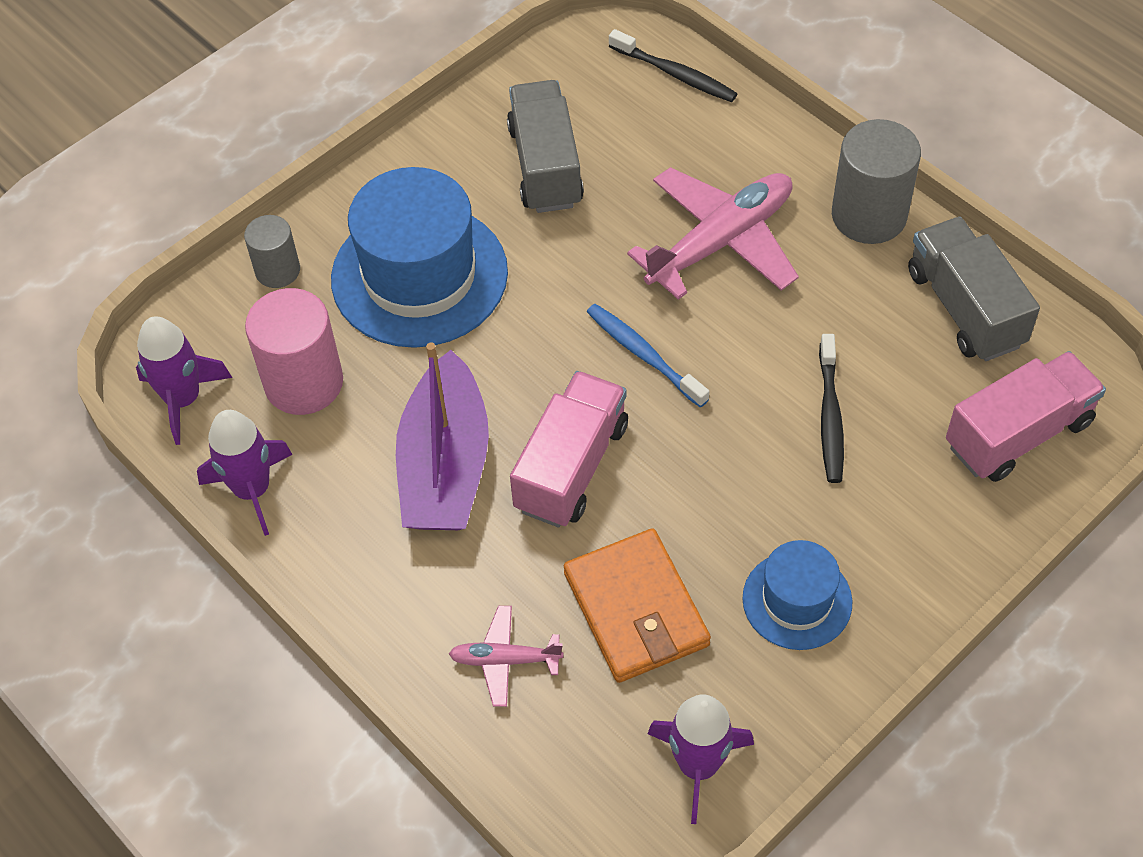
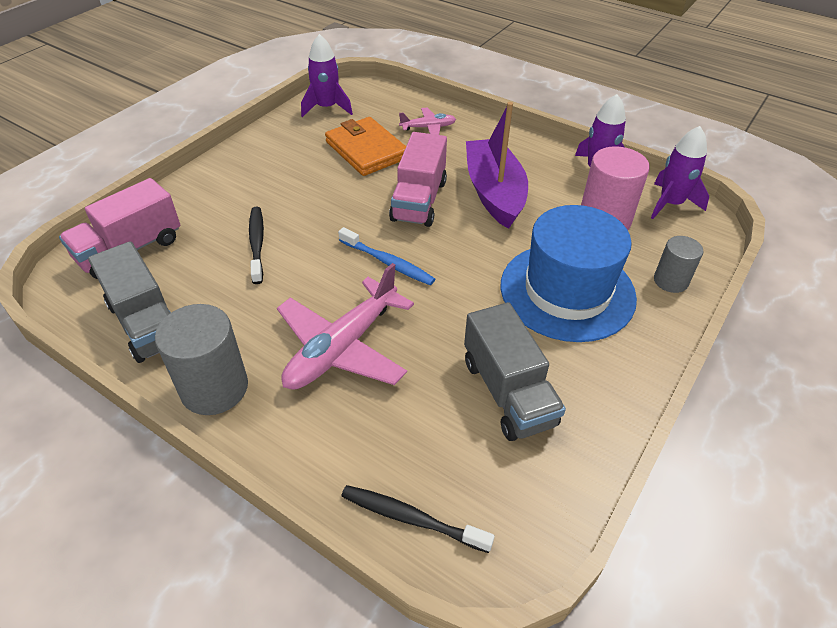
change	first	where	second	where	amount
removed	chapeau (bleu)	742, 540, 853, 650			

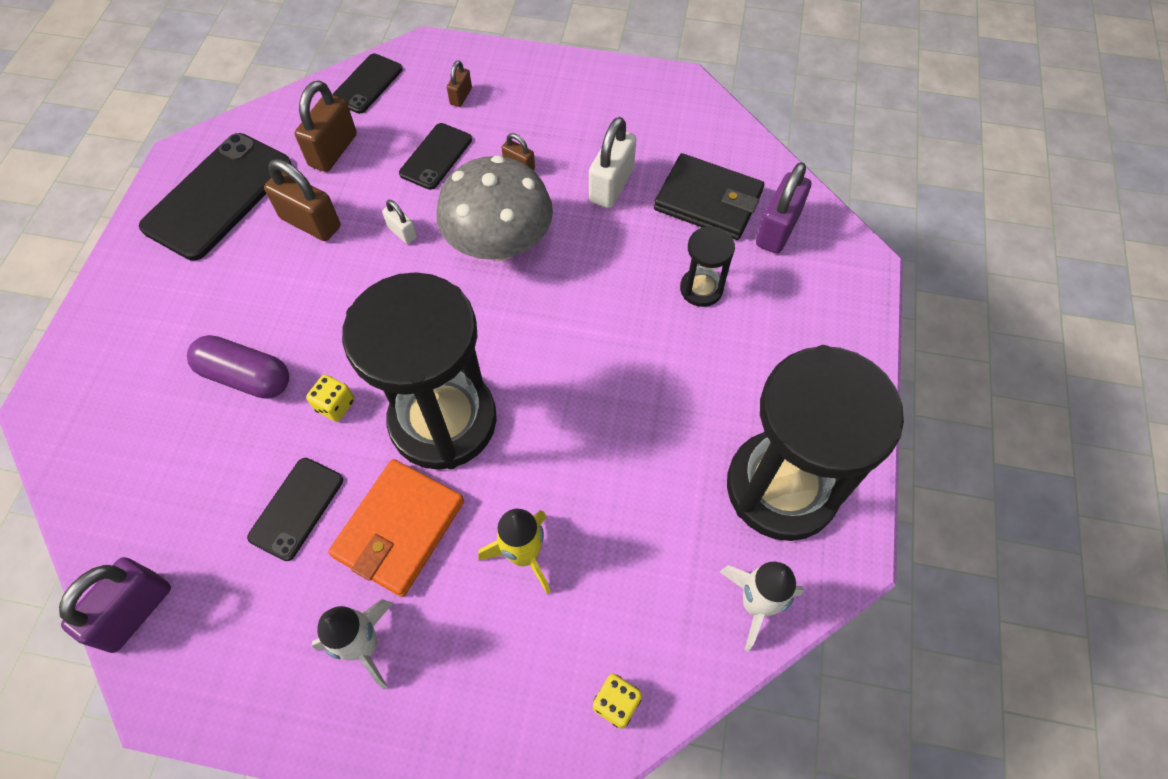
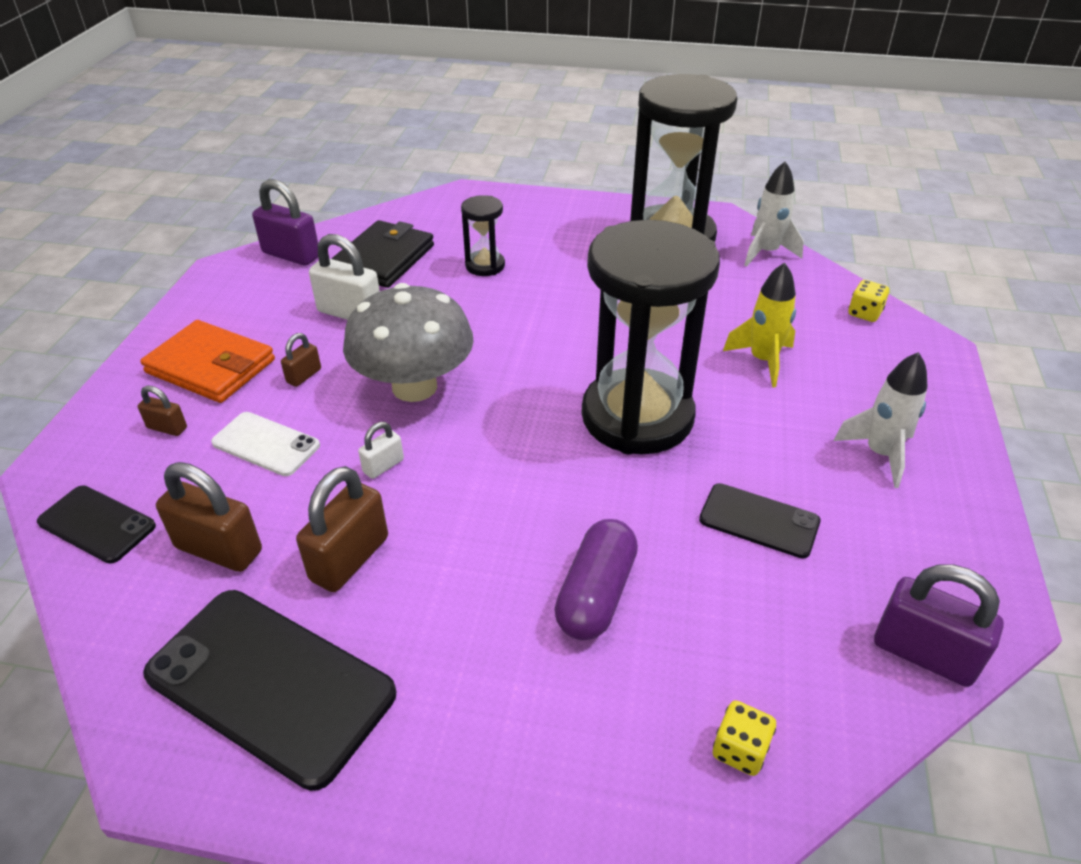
change	first	where	second	where	amount
moved	dé (jaune)	306, 375, 355, 422		713, 700, 776, 776	
moved	portefeuille (orange)	328, 459, 464, 597		140, 320, 275, 403	
recoloured	téléphone (noir)	399, 123, 472, 190	téléphone (blanc)	211, 412, 320, 476	
moved	cadenas (violet)	756, 162, 811, 254		252, 179, 318, 265	

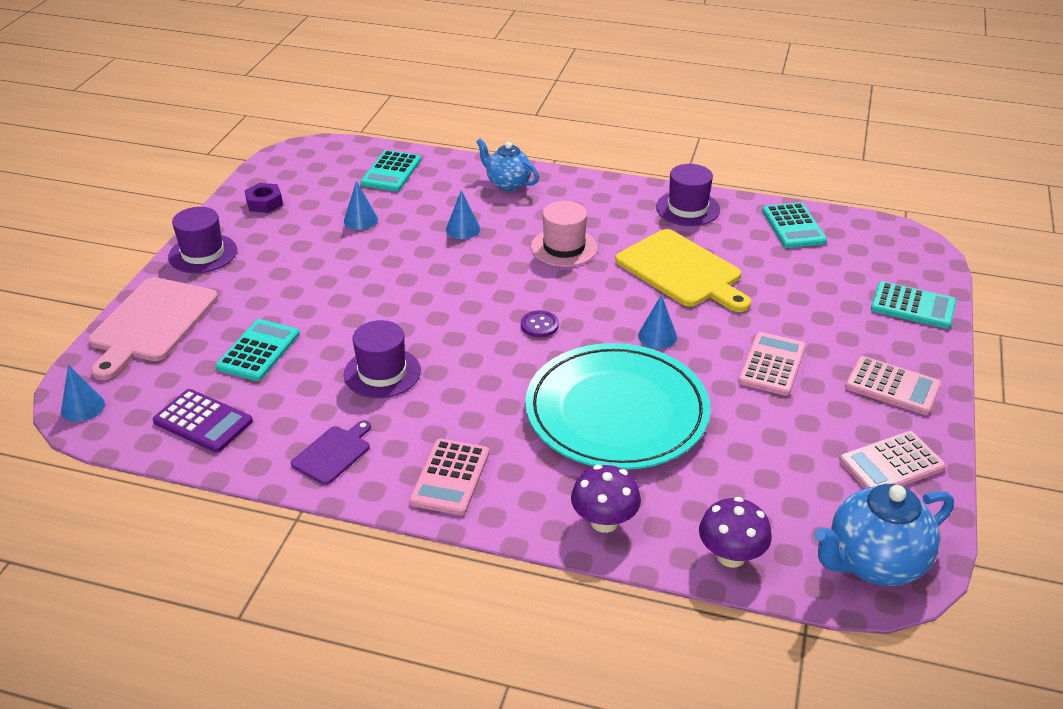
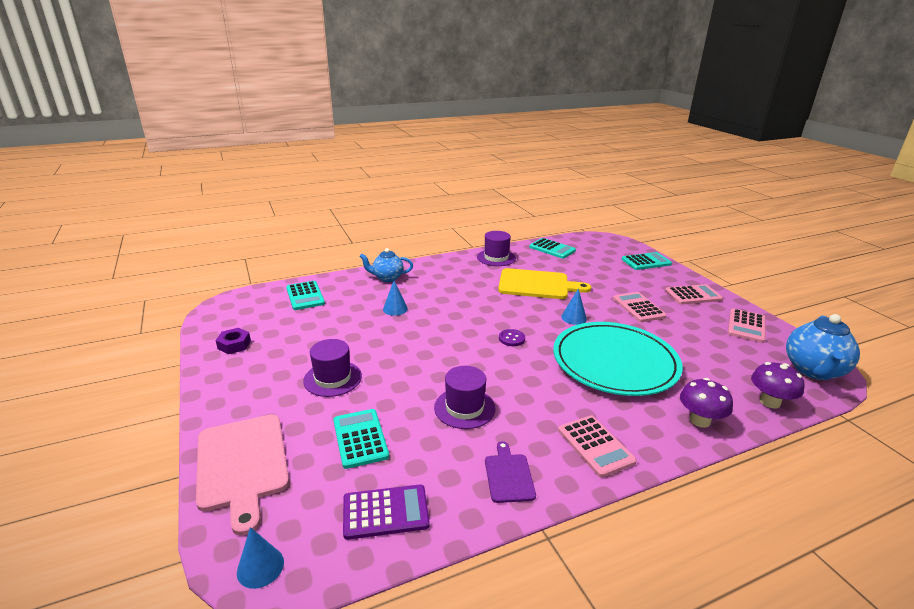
change	first	where	second	where	amount
moved	chapeau (violet)	168, 207, 237, 273		303, 339, 362, 397	
removed	cône (bleu)	344, 181, 378, 230			
removed	chapeau (rose)	531, 201, 598, 267			

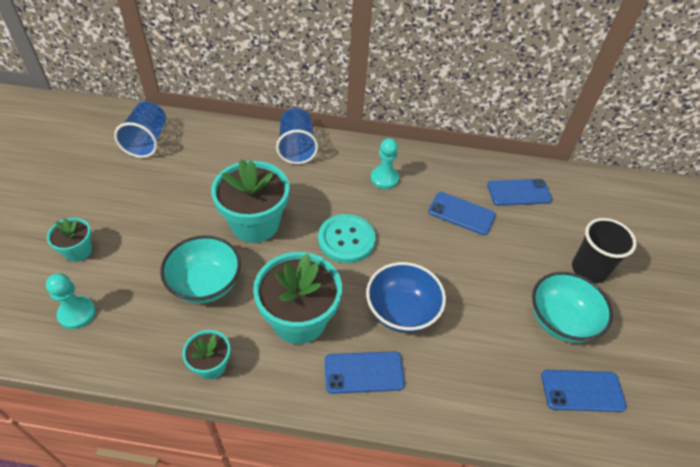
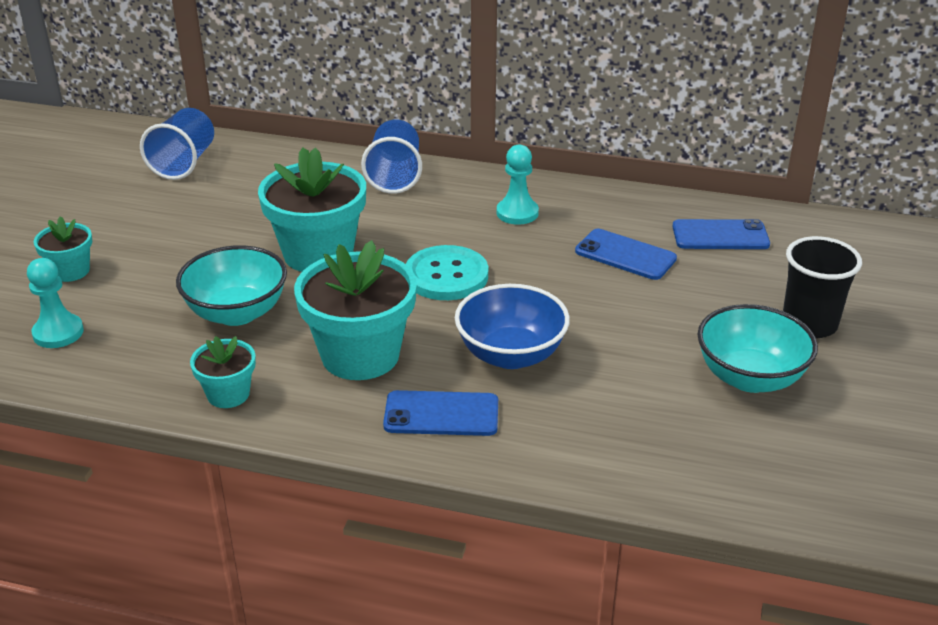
change	first	where	second	where	amount
removed	téléphone (bleu)	541, 370, 627, 412			

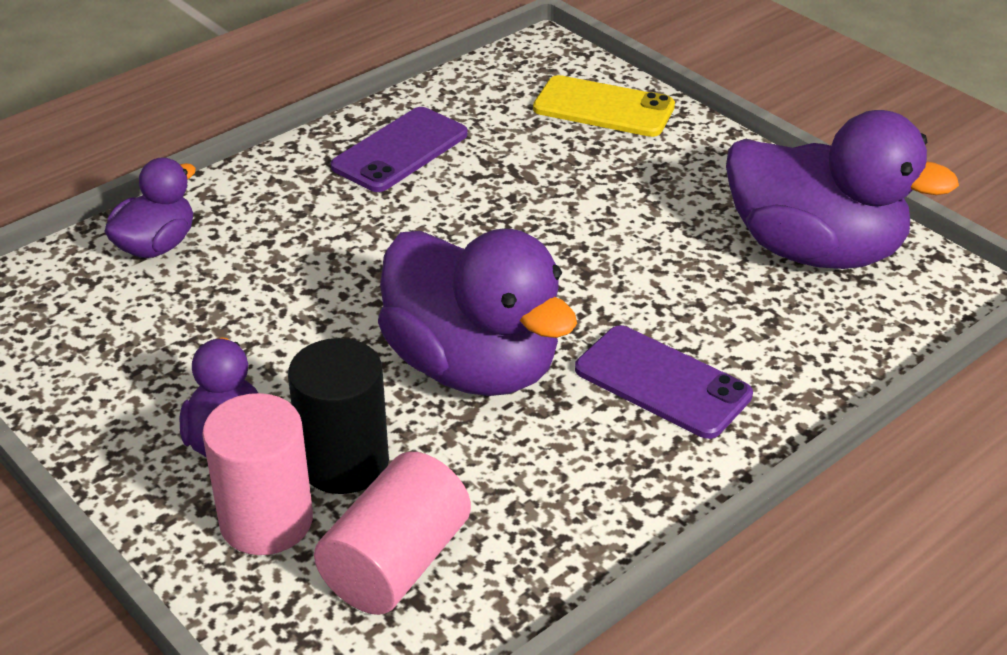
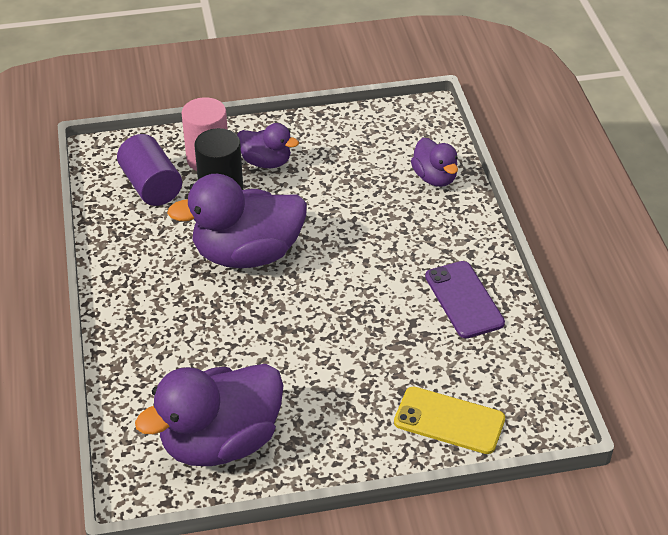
change	first	where	second	where	amount
recoloured	cylindre (rose)	314, 452, 471, 615	cylindre (violet)	117, 134, 182, 206	
turned	téléphone (jaune)	533, 75, 675, 137		394, 386, 505, 454	60 degrees clockwise
removed	téléphone (violet)	575, 325, 753, 439			

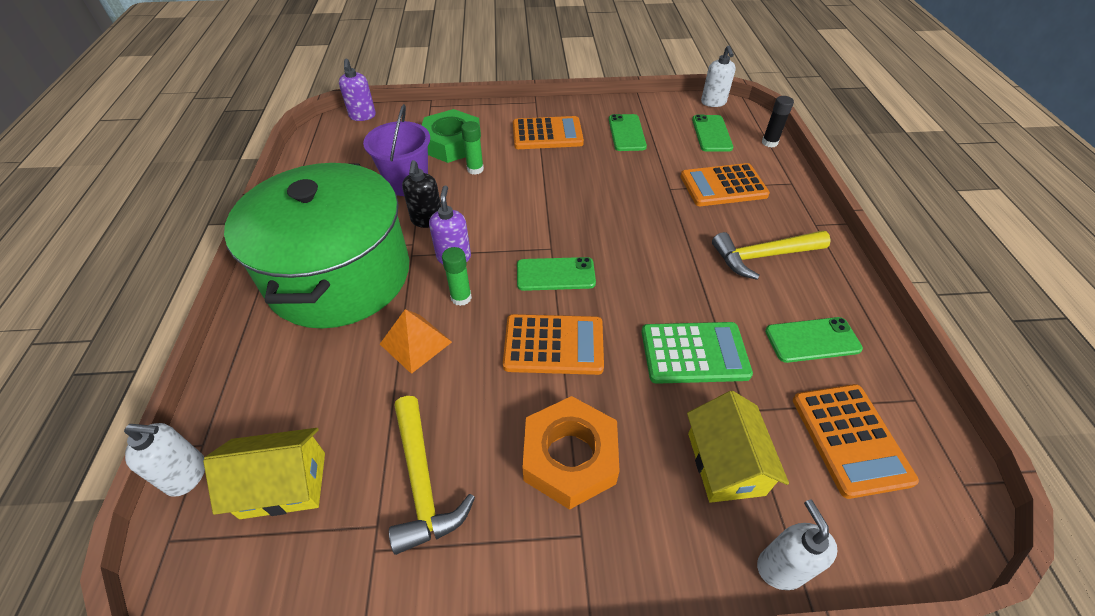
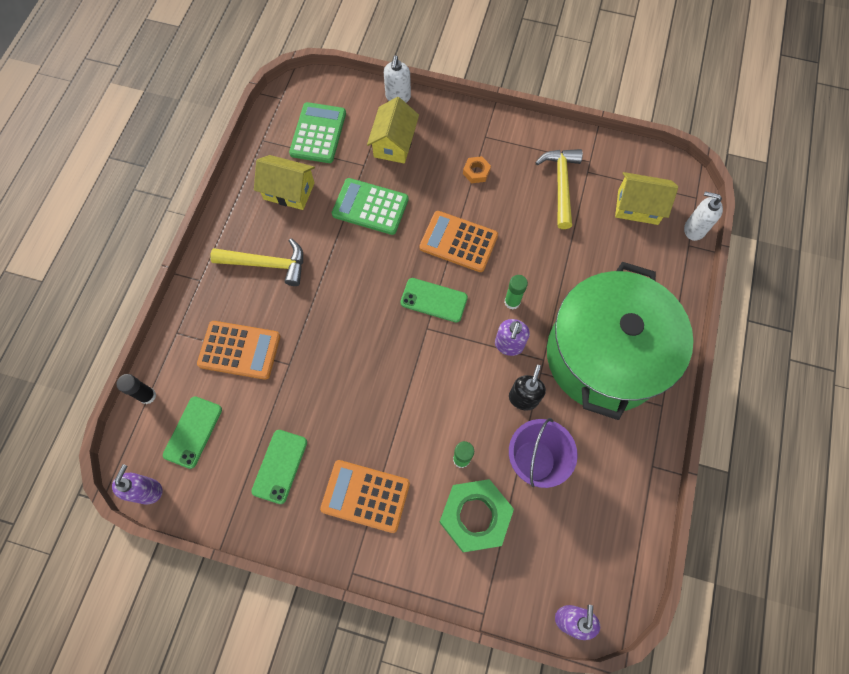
change	first	where	second	where	amount
removed	pyramide (orange)	380, 309, 452, 374			
resized	écrou (orange)	522, 396, 620, 510		463, 156, 491, 183	x0.46
recoloured	distributeur de savon (blanc)	701, 46, 736, 107	distributeur de savon (violet)	112, 464, 163, 504	
replaced	téléphone (vert)	765, 317, 863, 363	maison (jaune)	254, 155, 315, 210	
recoloured	calculatrice (orange)	793, 384, 919, 499	calculatrice (vert)	289, 102, 346, 163	

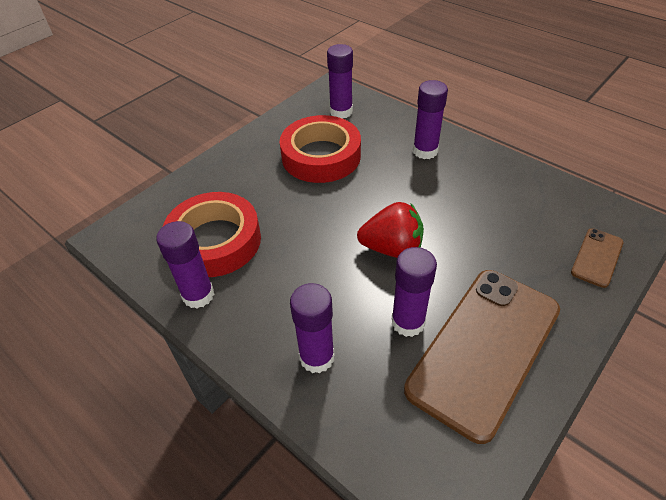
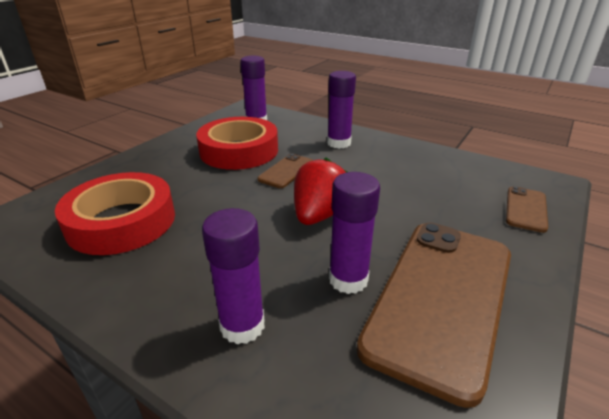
change	first	where	second	where	amount
removed	bâton de colle (violet)	156, 221, 214, 308			
turned	fraise (rouge)	357, 202, 424, 258		294, 157, 348, 225	60 degrees counterclockwise
added			téléphone (marron)	258, 154, 313, 188	

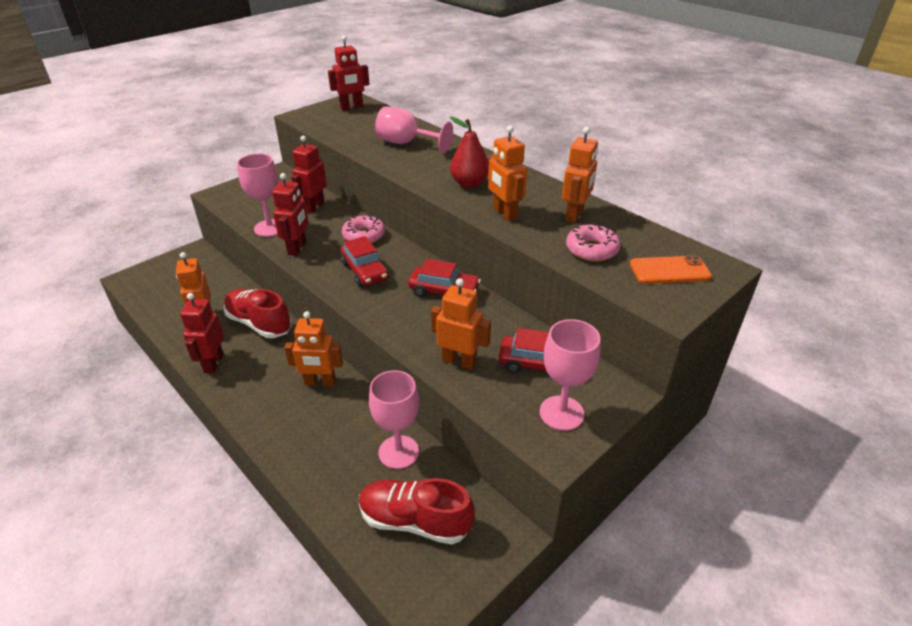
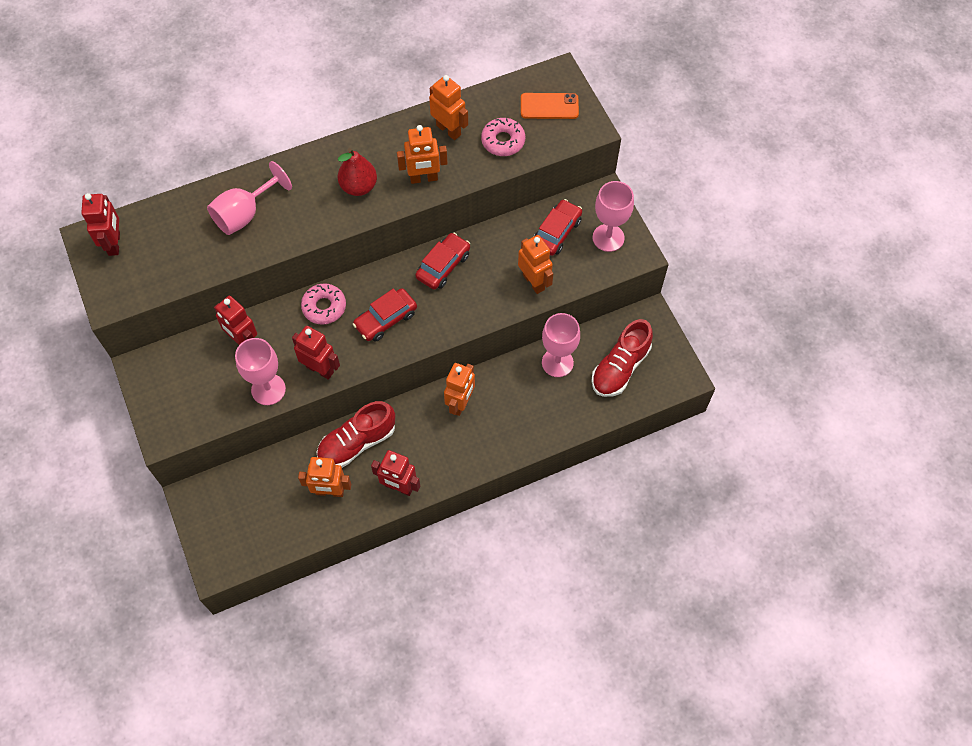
change	first	where	second	where	amount
turned	voiture (rouge)	340, 236, 389, 287		353, 288, 417, 342	150 degrees clockwise
turned	robot (orange)	431, 278, 491, 370		518, 235, 553, 294	105 degrees clockwise
turned	téléphone (orange)	630, 255, 712, 284		521, 93, 579, 119	75 degrees clockwise

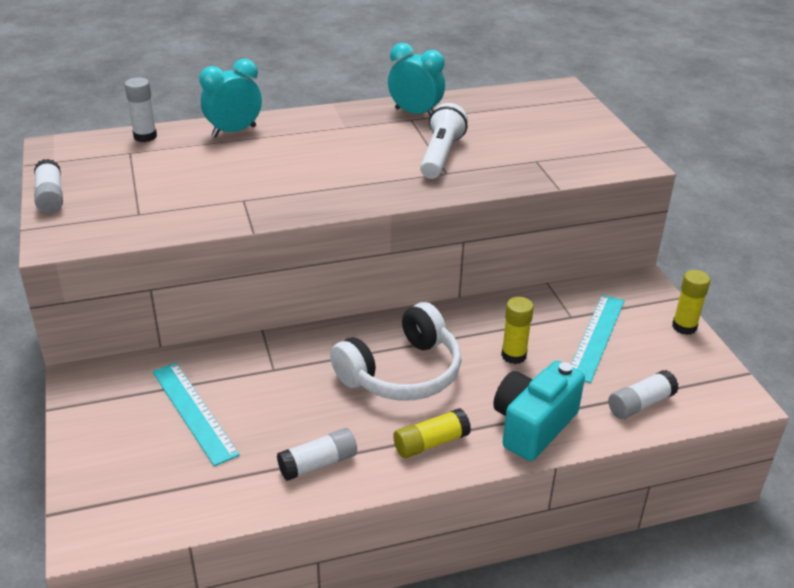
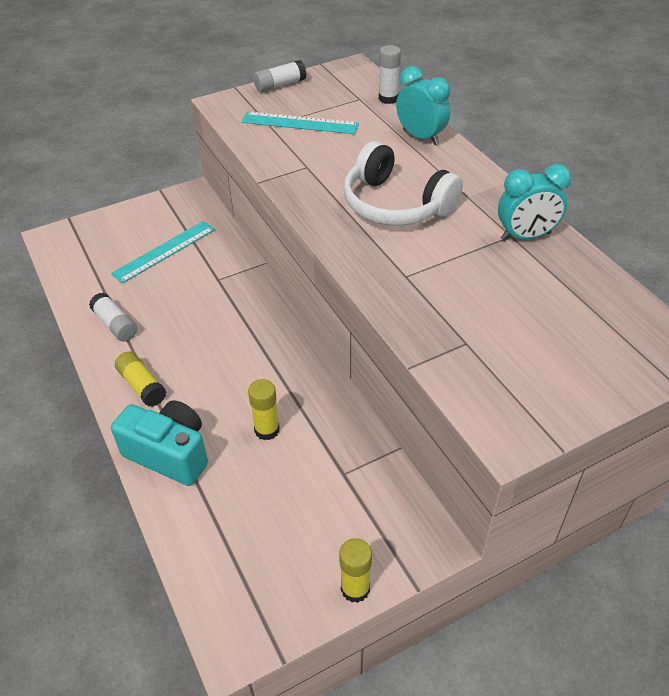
change	first	where	second	where	amount
moved	casque audio (blanc)	330, 302, 462, 400		344, 141, 463, 226	
turned	réveil (turquoise)	388, 43, 445, 116		498, 164, 571, 241	60 degrees clockwise
removed	lampe de poche (blanc)	420, 103, 468, 179			
moved	règle (turquoise)	571, 294, 624, 383		241, 111, 359, 134	
removed	bâton de colle (blanc)	608, 370, 679, 419			

